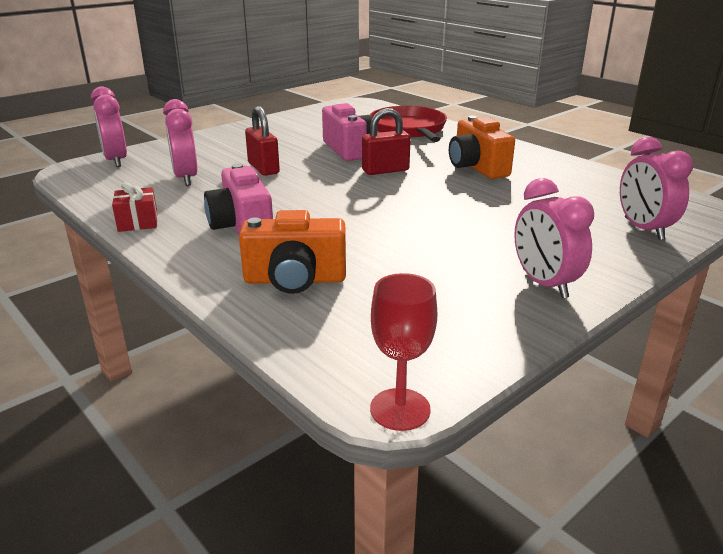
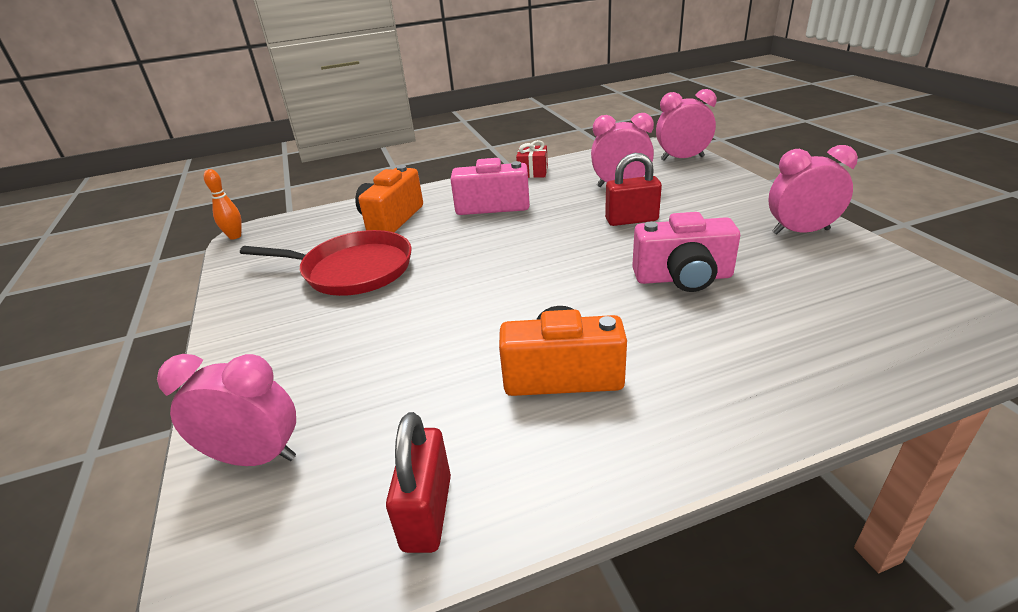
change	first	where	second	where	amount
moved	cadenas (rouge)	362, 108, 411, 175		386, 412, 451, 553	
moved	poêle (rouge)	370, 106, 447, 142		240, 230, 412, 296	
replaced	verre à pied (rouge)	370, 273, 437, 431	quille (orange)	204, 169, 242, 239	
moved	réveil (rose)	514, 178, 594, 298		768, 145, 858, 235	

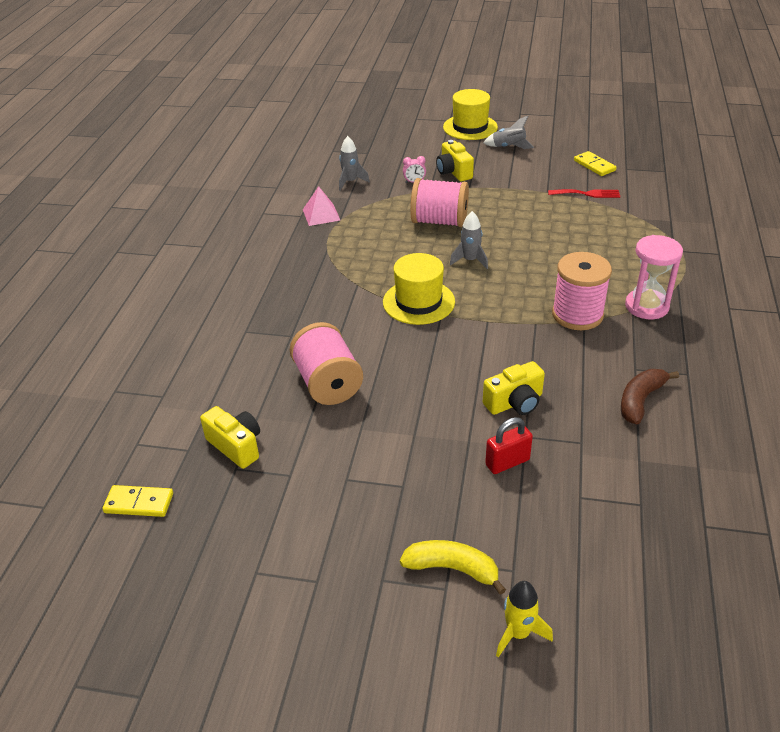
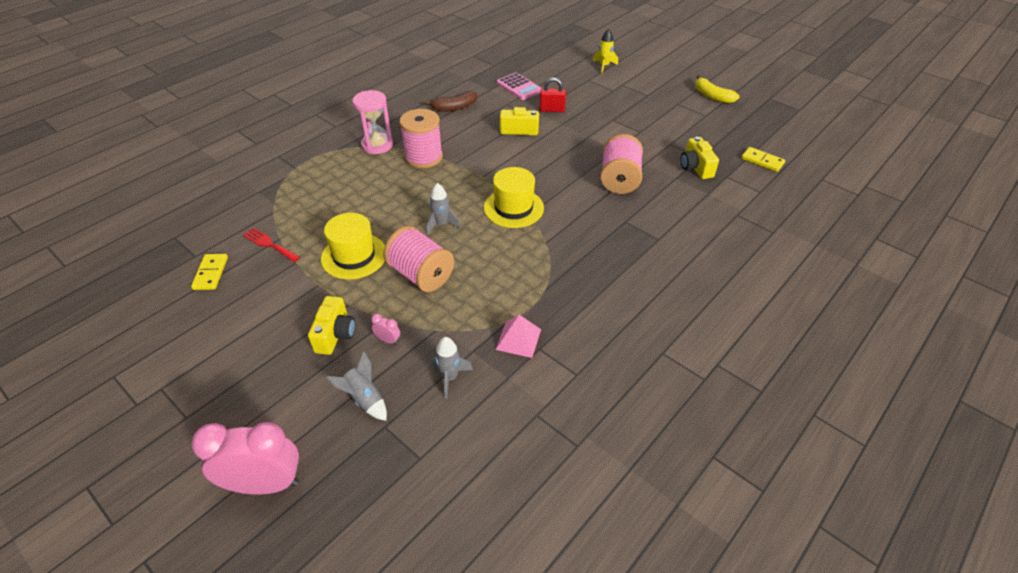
change	first	where	second	where	amount
moved	banane (jaune)	400, 540, 506, 595		695, 75, 740, 103	
moved	chapeau (jaune)	443, 89, 498, 140		321, 213, 385, 279	
moved	fusée (gris)	483, 116, 534, 149		326, 351, 387, 421	
added			réveil (rose)	191, 422, 299, 495	
added			calculatrice (rose)	497, 72, 541, 100	

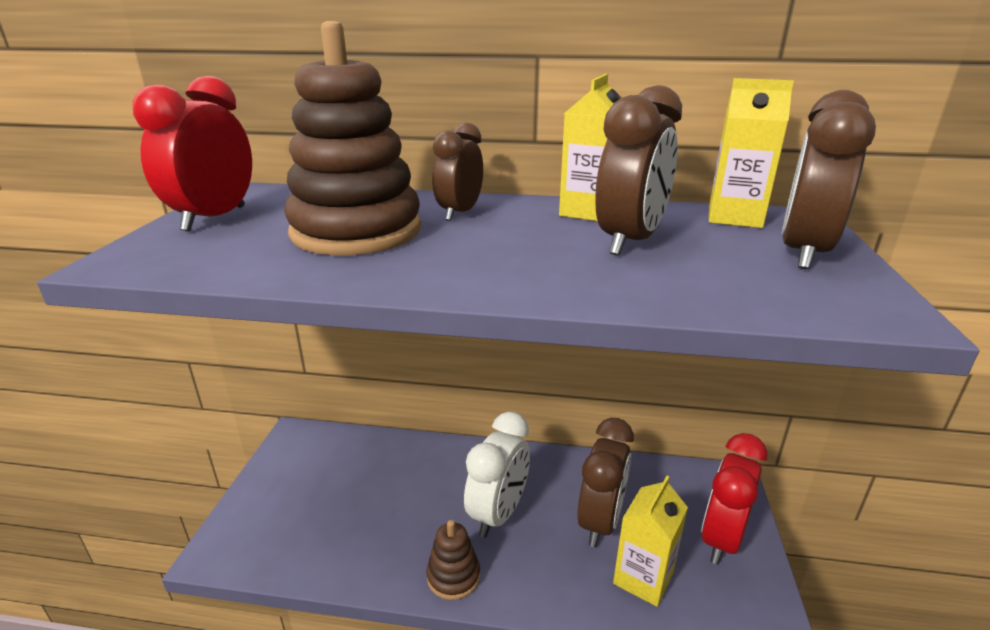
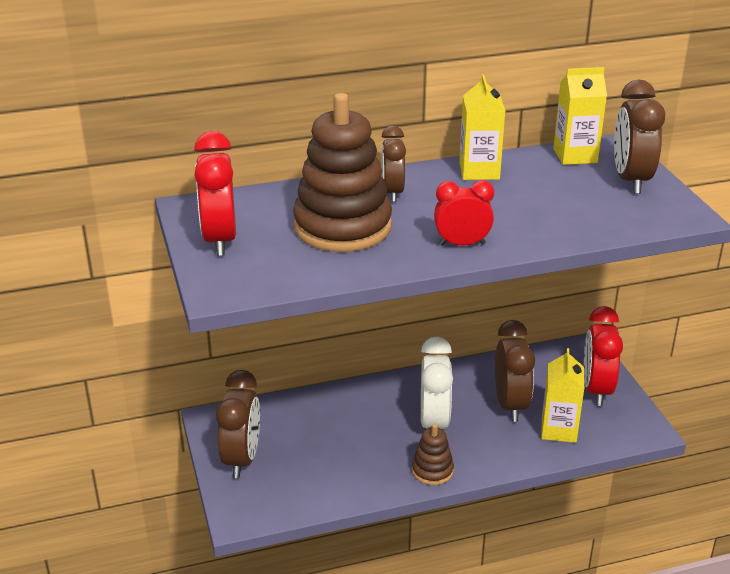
change	first	where	second	where	amount
moved	réveil (marron)	595, 85, 682, 256		216, 370, 260, 478	
added			réveil (rouge)	434, 180, 494, 246	

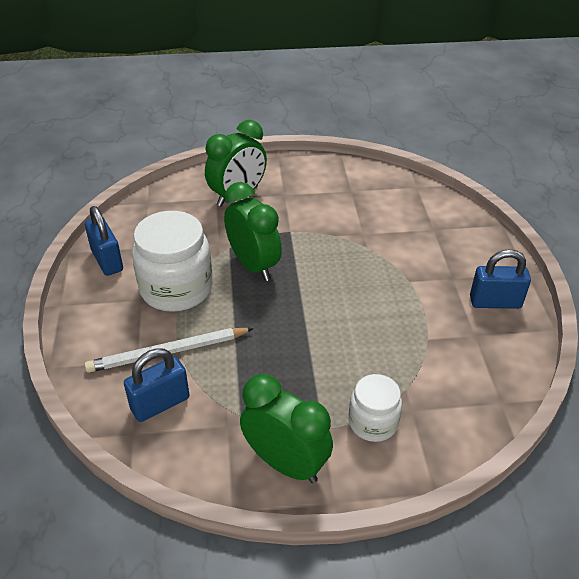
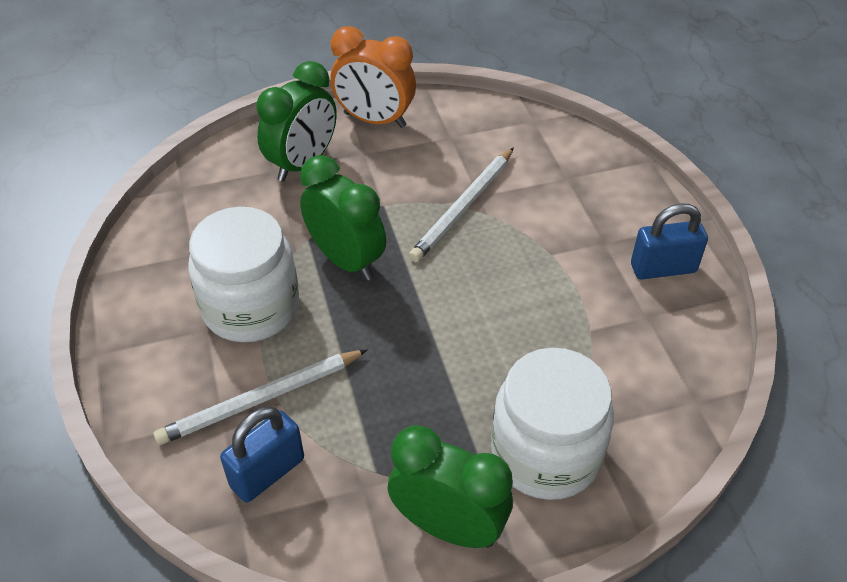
change	first	where	second	where	amount
removed	cadenas (bleu)	85, 206, 123, 276			
resized	bocal (blanc)	349, 374, 402, 442		491, 348, 614, 500	x1.74
added			réveil (orange)	330, 26, 416, 128	
added			crayon (blanc)	409, 147, 514, 262	

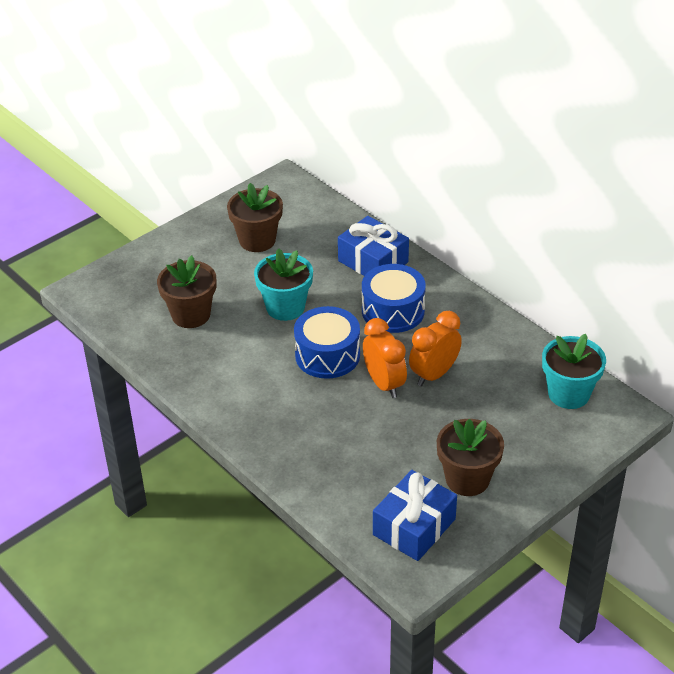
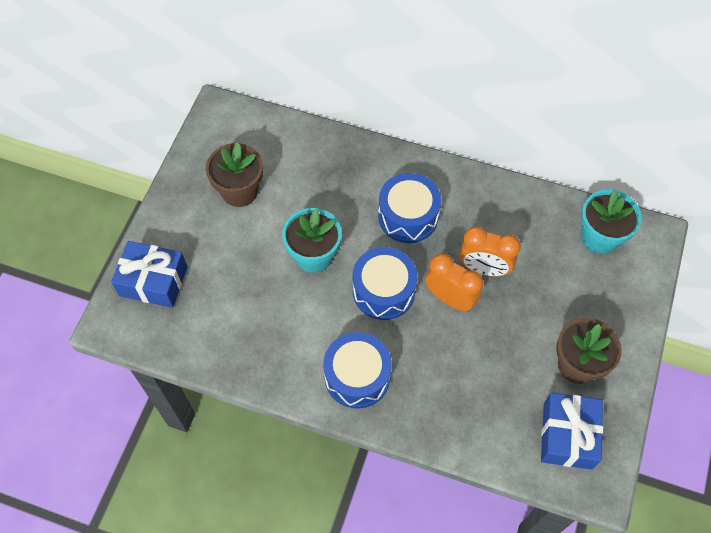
change	first	where	second	where	amount
removed	pot de fleurs (marron)	157, 255, 216, 328			
moved	cadeau (bleu)	338, 216, 409, 276		111, 241, 187, 308	
turned	réveil (orange)	409, 311, 462, 386		460, 227, 521, 276	90 degrees counterclockwise
added			tambour (bleu)	323, 332, 392, 408	

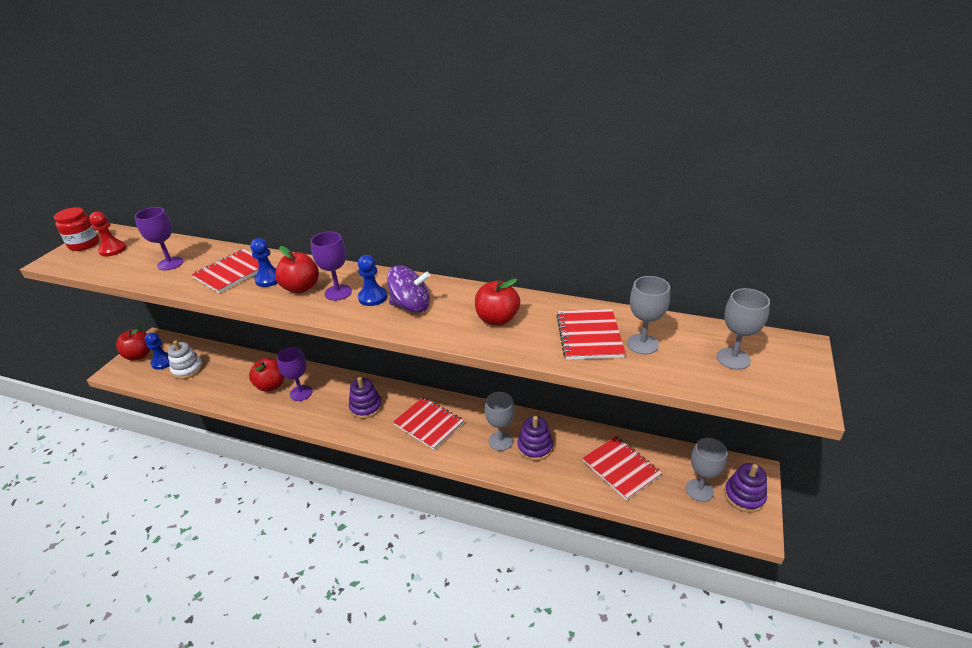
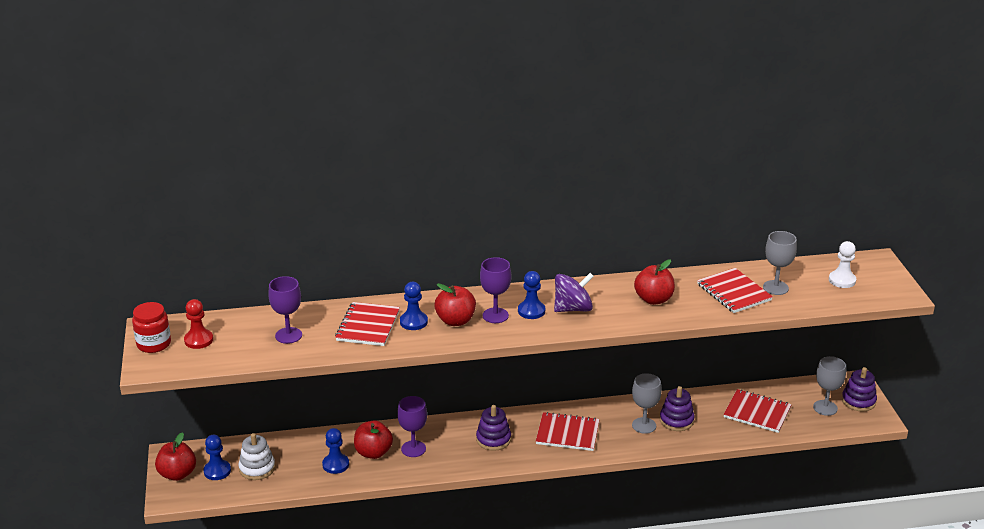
change	first	where	second	where	amount
replaced	verre à pied (gris)	717, 288, 770, 370	pion (blanc)	829, 241, 856, 288	
added			pion (bleu)	322, 428, 349, 474	

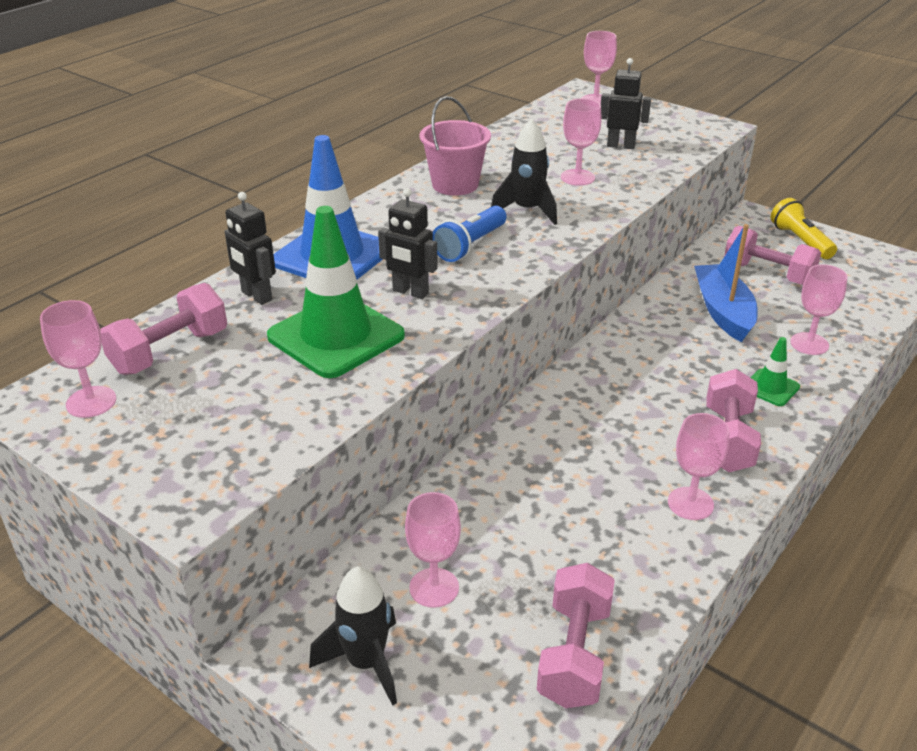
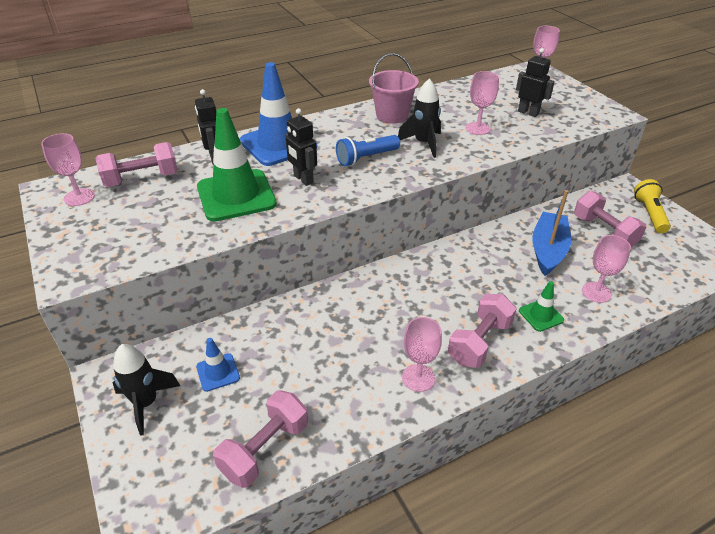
change	first	where	second	where	amount
replaced	verre à pied (rose)	405, 492, 461, 608	cône de chantier (bleu)	196, 338, 240, 392	

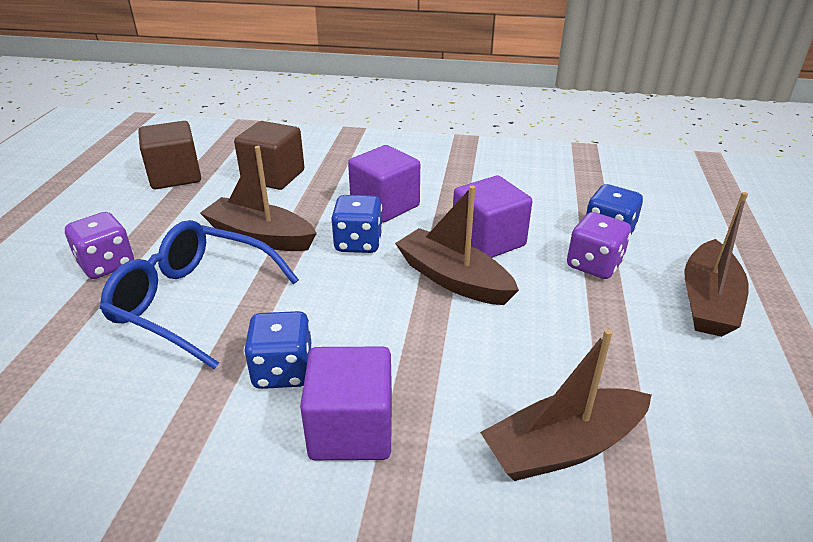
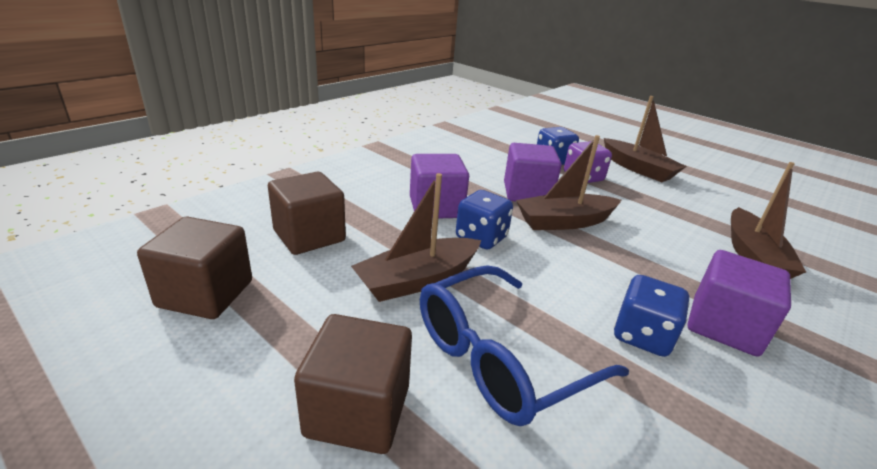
change	first	where	second	where	amount
replaced	dé (violet)	65, 212, 134, 279	cube (marron)	294, 314, 412, 454	

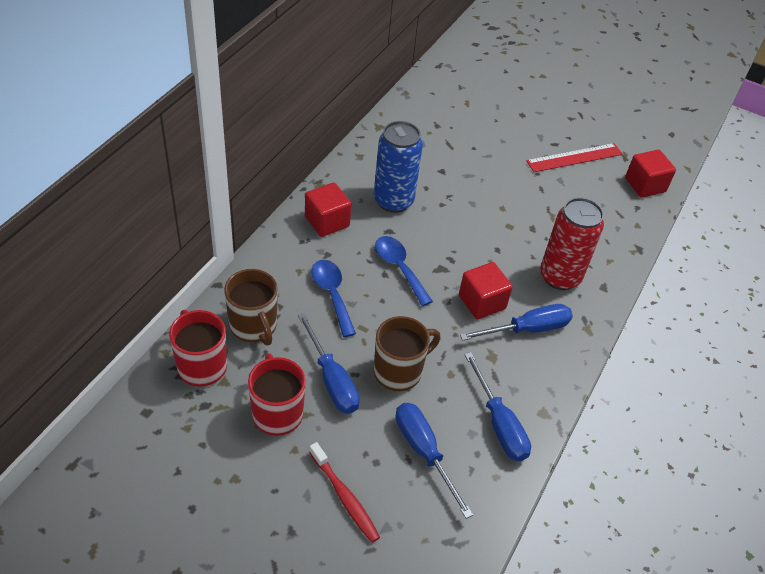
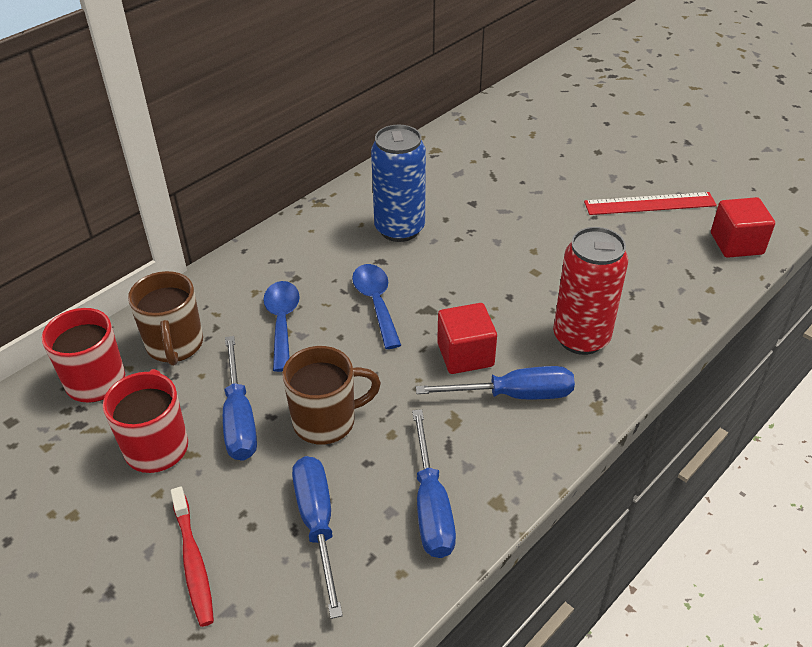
change	first	where	second	where	amount
removed	cube (rouge)	305, 183, 351, 237			

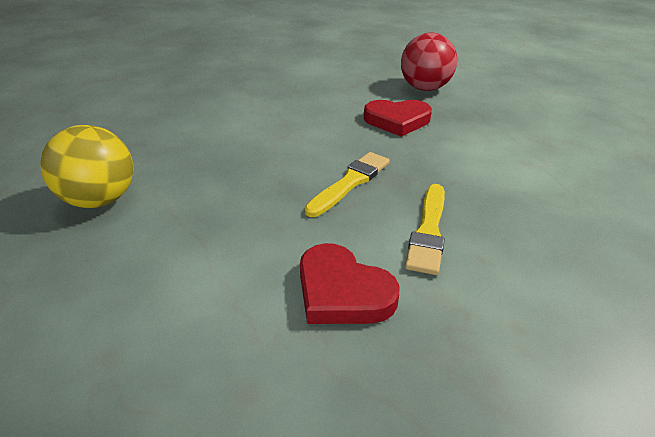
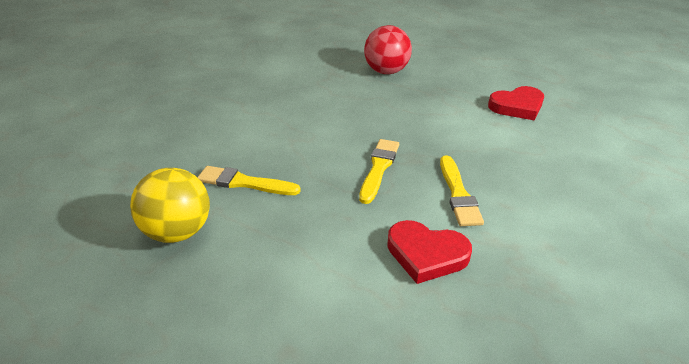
change	first	where	second	where	amount
moved	cœur (rouge)	364, 100, 432, 137		488, 86, 544, 121	
added			pinceau (jaune)	197, 166, 301, 195	

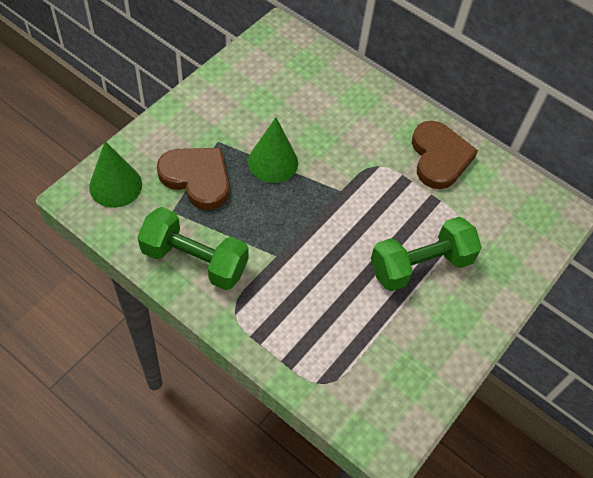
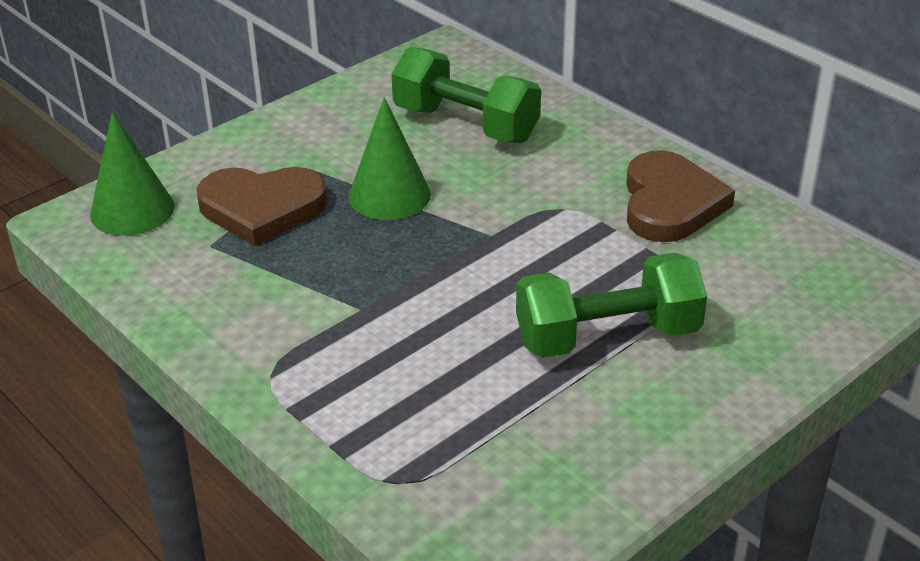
change	first	where	second	where	amount
moved	haltère (vert)	137, 207, 249, 290		391, 47, 541, 143	
turned	cœur (marron)	157, 148, 229, 210		197, 167, 327, 246	135 degrees clockwise

